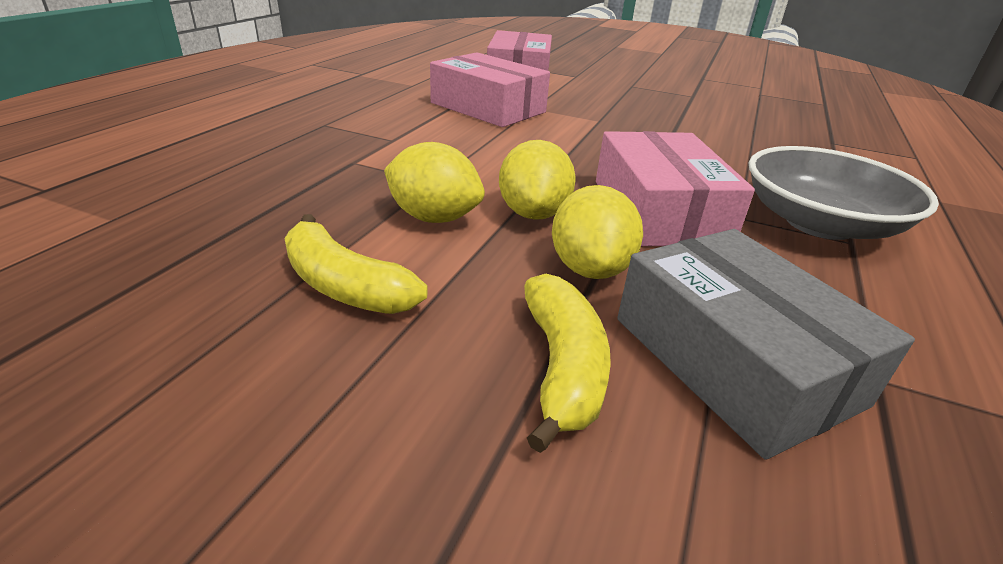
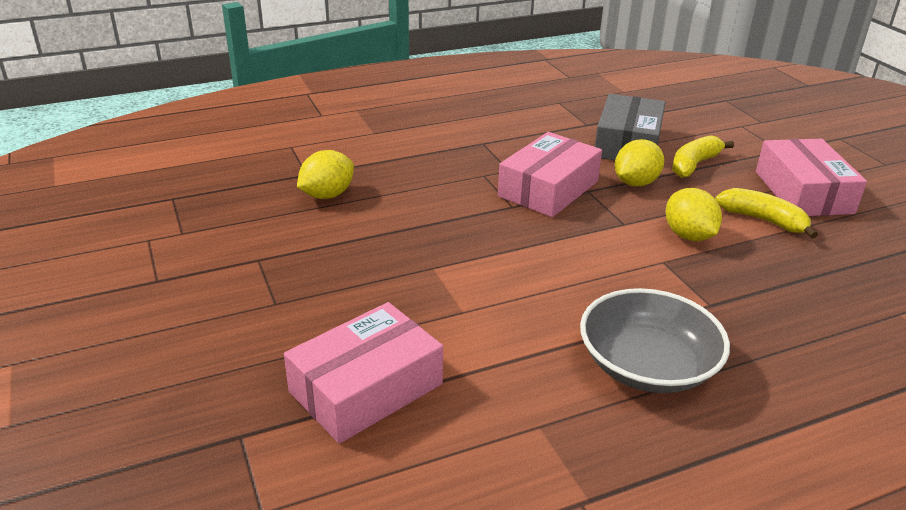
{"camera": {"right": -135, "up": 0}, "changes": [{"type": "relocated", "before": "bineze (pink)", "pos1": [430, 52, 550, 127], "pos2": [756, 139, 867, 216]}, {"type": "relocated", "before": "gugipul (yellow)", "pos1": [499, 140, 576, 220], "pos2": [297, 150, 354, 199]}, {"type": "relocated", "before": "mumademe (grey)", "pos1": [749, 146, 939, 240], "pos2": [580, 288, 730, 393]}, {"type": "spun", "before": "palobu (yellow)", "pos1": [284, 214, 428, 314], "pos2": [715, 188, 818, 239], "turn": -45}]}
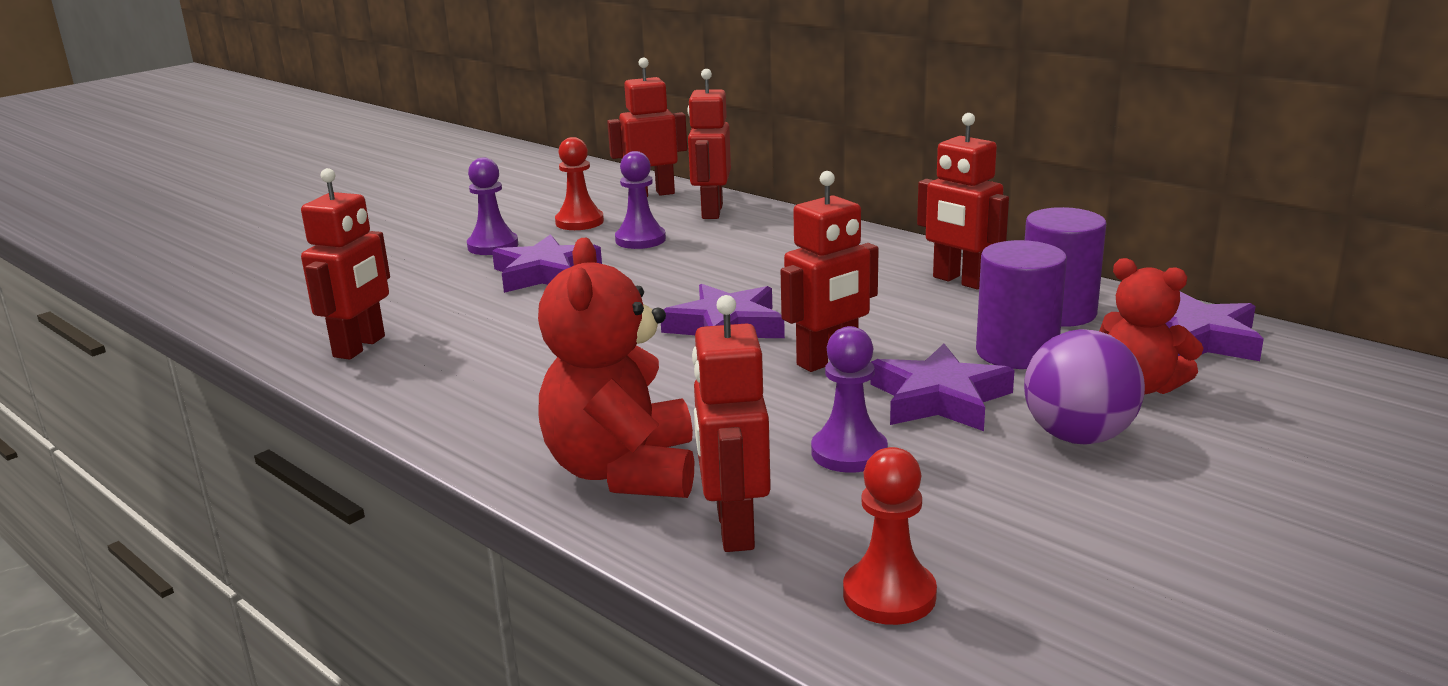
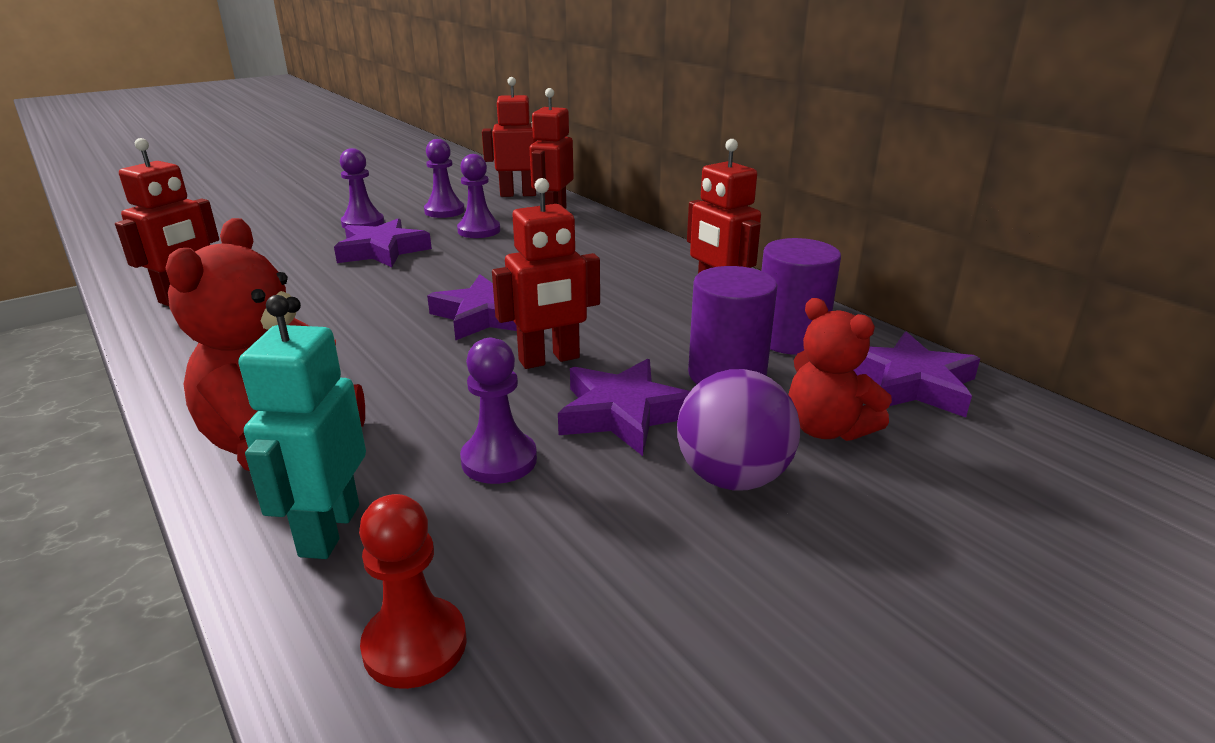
{"camera": {"right": 10, "up": 5}, "changes": [{"type": "colour", "before": "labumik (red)", "after": "labumik (purple)", "pos1": [555, 137, 604, 230], "pos2": [424, 139, 465, 218]}, {"type": "colour", "before": "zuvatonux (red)", "after": "zuvatonux (turquoise)", "pos1": [692, 295, 771, 552], "pos2": [239, 295, 366, 559]}]}
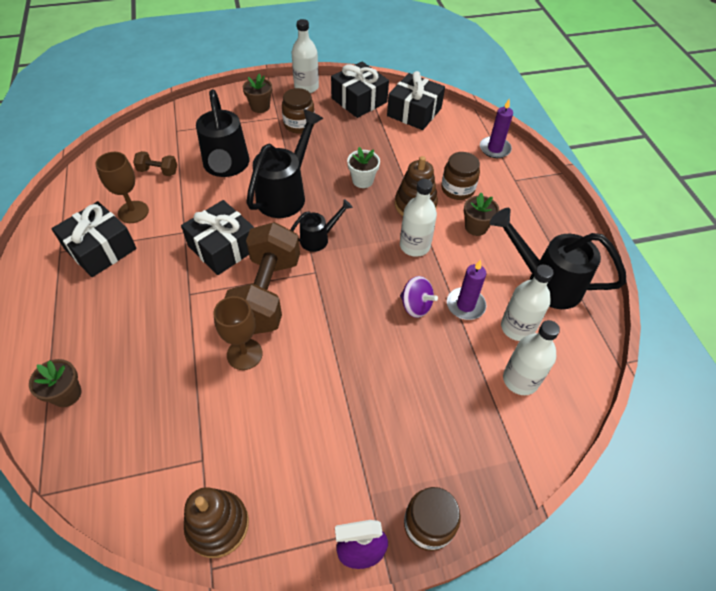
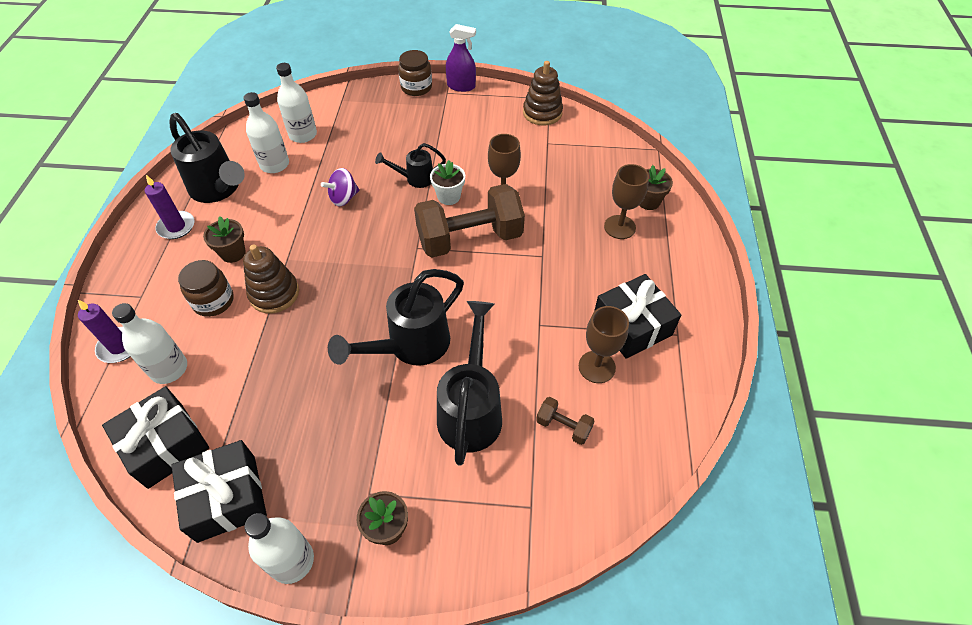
{"camera": {"right": -160, "up": 0}, "changes": [{"type": "missing", "before": "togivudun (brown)", "pos1": [282, 88, 315, 134]}, {"type": "relocated", "before": "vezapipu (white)", "pos1": [347, 147, 380, 188], "pos2": [430, 160, 465, 205]}, {"type": "relocated", "before": "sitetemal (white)", "pos1": [400, 179, 437, 257], "pos2": [112, 303, 187, 384]}, {"type": "relocated", "before": "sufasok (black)", "pos1": [290, 199, 353, 252], "pos2": [375, 143, 446, 188]}, {"type": "missing", "before": "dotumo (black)", "pos1": [181, 200, 255, 275]}, {"type": "spun", "before": "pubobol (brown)", "pos1": [225, 222, 300, 334], "pos2": [414, 184, 525, 257], "turn": 45}, {"type": "relocated", "before": "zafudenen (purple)", "pos1": [447, 260, 486, 320], "pos2": [145, 175, 195, 239]}, {"type": "spun", "before": "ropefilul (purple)", "pos1": [400, 276, 438, 318], "pos2": [321, 168, 360, 206], "turn": -90}, {"type": "appeared", "after": "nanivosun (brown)", "pos2": [604, 164, 649, 239]}]}
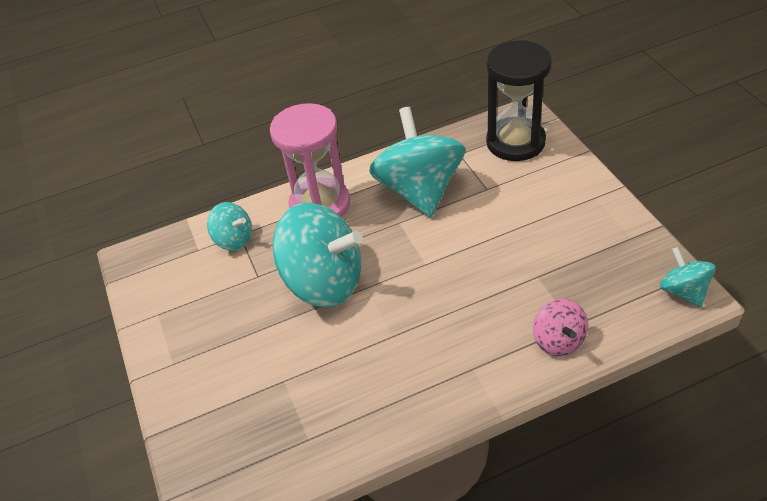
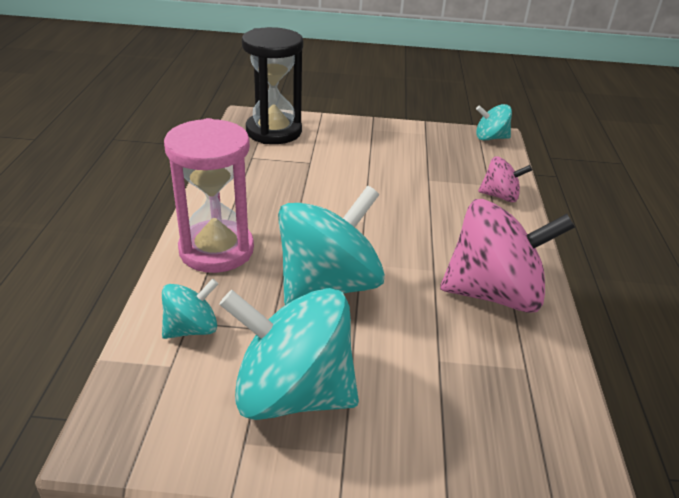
{"camera": {"right": -70, "up": -10}, "changes": [{"type": "relocated", "before": "ropefilul (turquoise)", "pos1": [369, 107, 465, 217], "pos2": [219, 288, 359, 420]}, {"type": "appeared", "after": "ropefilul (pink)", "pos2": [440, 199, 575, 313]}]}
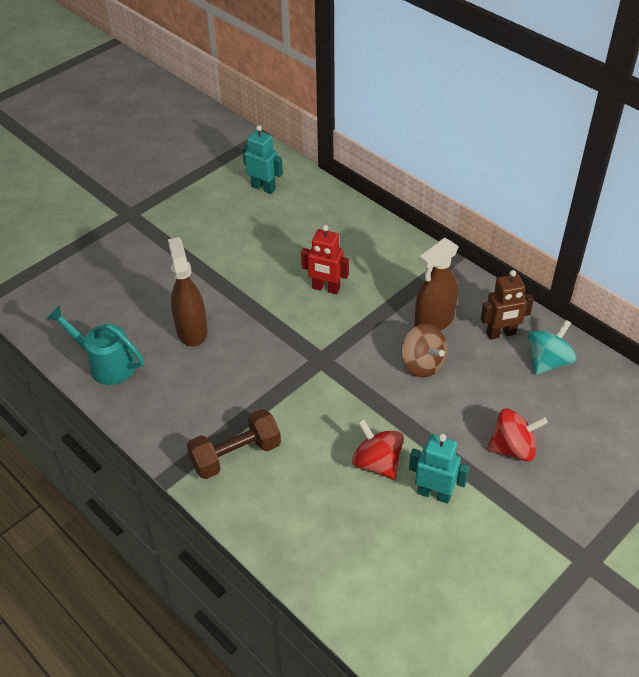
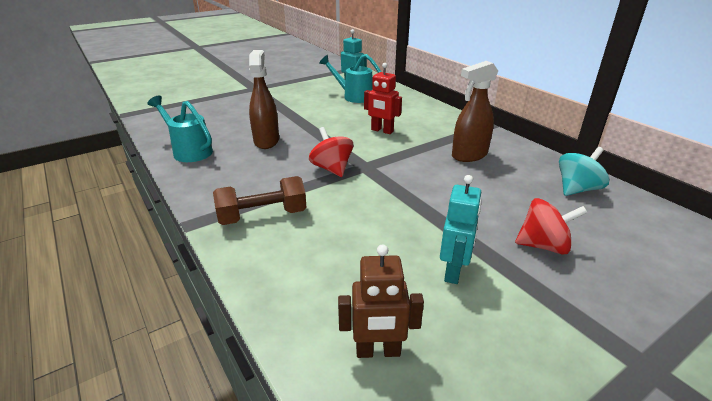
{"camera": {"right": 10, "up": -15}, "changes": [{"type": "relocated", "before": "zuvatonux (brown)", "pos1": [481, 270, 534, 340], "pos2": [338, 244, 424, 358]}, {"type": "missing", "before": "ropefilul (brown)", "pos1": [401, 324, 447, 377]}, {"type": "relocated", "before": "ropefilul (red)", "pos1": [352, 419, 403, 480], "pos2": [309, 127, 353, 177]}, {"type": "spun", "before": "zuvatonux (turquoise)", "pos1": [409, 434, 469, 504], "pos2": [440, 175, 482, 284], "turn": 75}, {"type": "appeared", "after": "sufasok (turquoise)", "pos2": [319, 54, 381, 103]}]}
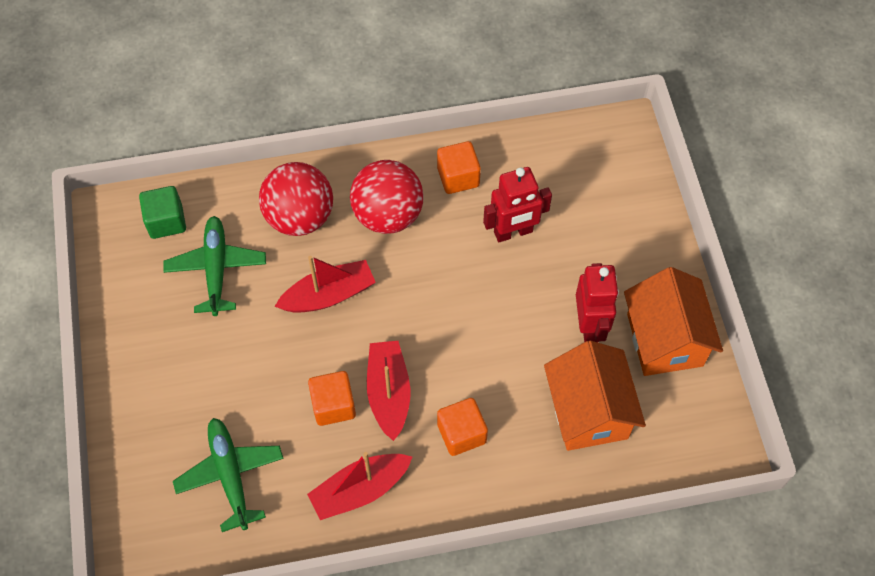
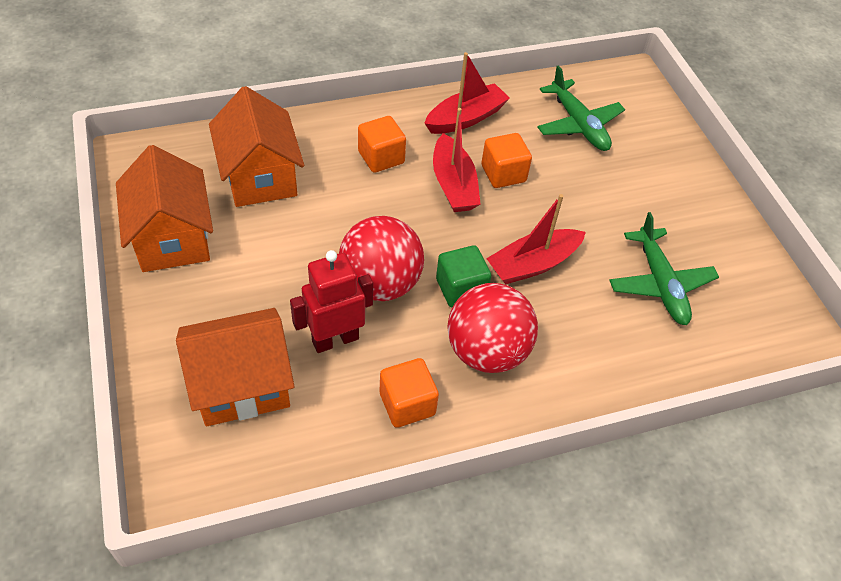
{"camera": {"right": 170, "up": -10}, "changes": [{"type": "relocated", "before": "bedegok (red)", "pos1": [259, 162, 333, 236], "pos2": [339, 216, 424, 301]}, {"type": "relocated", "before": "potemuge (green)", "pos1": [139, 186, 186, 239], "pos2": [436, 245, 491, 308]}, {"type": "missing", "before": "zuvatonux (red)", "pos1": [576, 263, 619, 342]}, {"type": "appeared", "after": "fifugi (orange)", "pos2": [176, 308, 295, 426]}]}
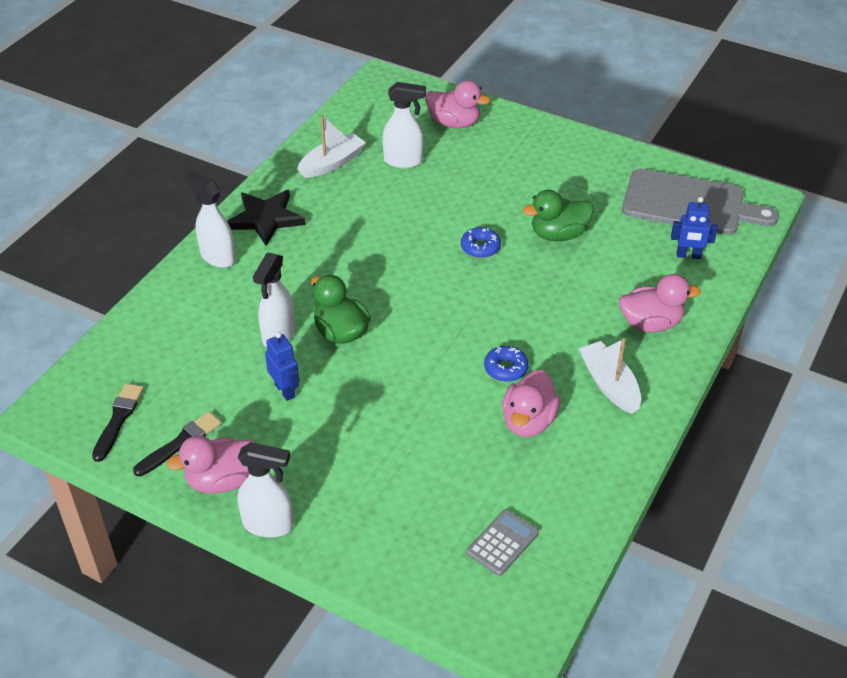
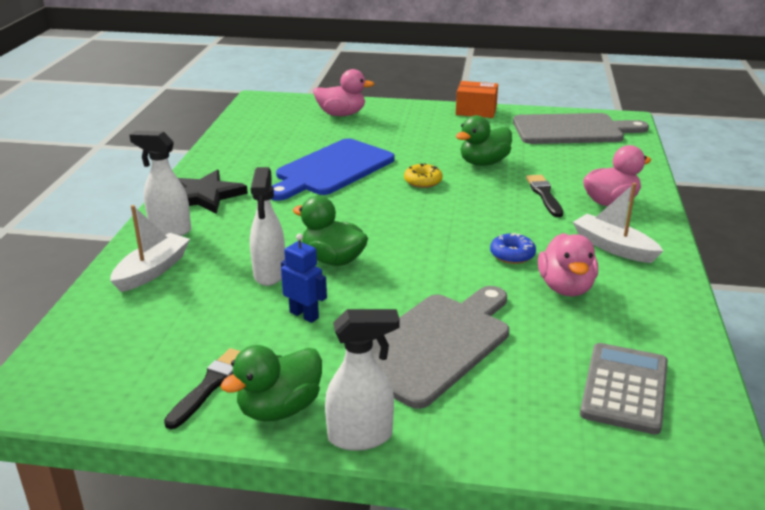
{"camera": {"right": -20, "up": -15}, "changes": [{"type": "missing", "before": "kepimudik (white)", "pos1": [382, 82, 426, 168]}, {"type": "relocated", "before": "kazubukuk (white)", "pos1": [297, 114, 366, 178], "pos2": [110, 205, 190, 292]}, {"type": "missing", "before": "zuvatonux (blue)", "pos1": [671, 197, 718, 259]}, {"type": "colour", "before": "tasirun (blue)", "after": "tasirun (yellow)", "pos1": [461, 227, 501, 258], "pos2": [404, 163, 443, 188]}, {"type": "relocated", "before": "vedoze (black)", "pos1": [92, 383, 144, 462], "pos2": [526, 175, 563, 217]}, {"type": "colour", "before": "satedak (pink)", "after": "satedak (green)", "pos1": [166, 435, 254, 494], "pos2": [220, 345, 322, 421]}, {"type": "size", "before": "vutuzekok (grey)", "pos1": [466, 509, 539, 576], "pos2": [580, 343, 668, 435], "scale": 1.5}, {"type": "appeared", "after": "bineze (orange)", "pos2": [456, 81, 498, 118]}, {"type": "appeared", "after": "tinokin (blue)", "pos2": [271, 138, 395, 201]}, {"type": "appeared", "after": "tinokin (grey)", "pos2": [372, 286, 509, 409]}]}
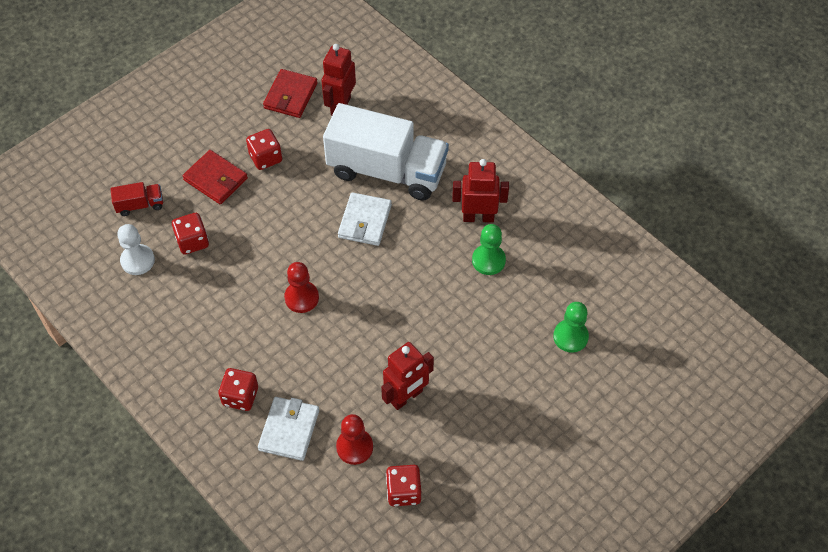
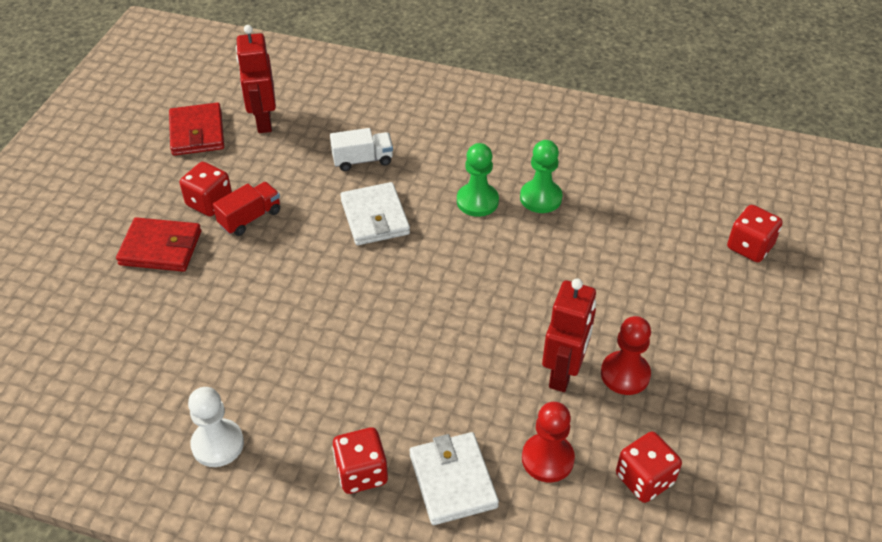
{"camera": {"right": -30, "up": -10}, "changes": [{"type": "size", "before": "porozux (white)", "pos1": [323, 103, 449, 201], "pos2": [330, 128, 393, 171], "scale": 0.41}, {"type": "missing", "before": "zuvatonux (red)", "pos1": [452, 159, 509, 222]}, {"type": "relocated", "before": "porozux (red)", "pos1": [111, 182, 163, 216], "pos2": [213, 182, 280, 236]}, {"type": "relocated", "before": "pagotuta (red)", "pos1": [172, 213, 209, 254], "pos2": [727, 205, 783, 262]}, {"type": "relocated", "before": "labumik (white)", "pos1": [117, 224, 155, 275], "pos2": [188, 387, 244, 467]}, {"type": "relocated", "before": "labumik (red)", "pos1": [284, 262, 319, 313], "pos2": [601, 316, 651, 395]}, {"type": "relocated", "before": "labumik (green)", "pos1": [553, 302, 589, 353], "pos2": [457, 143, 499, 217]}]}
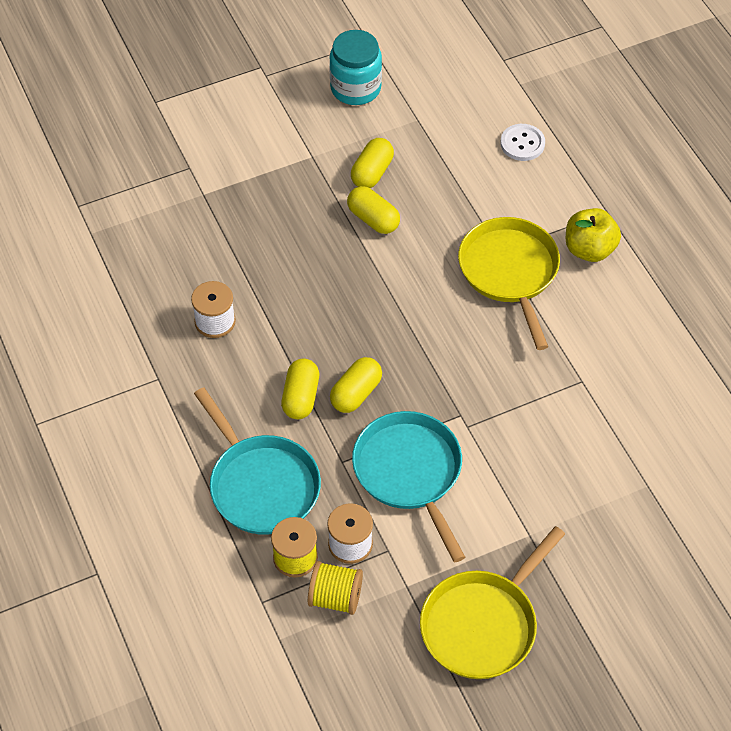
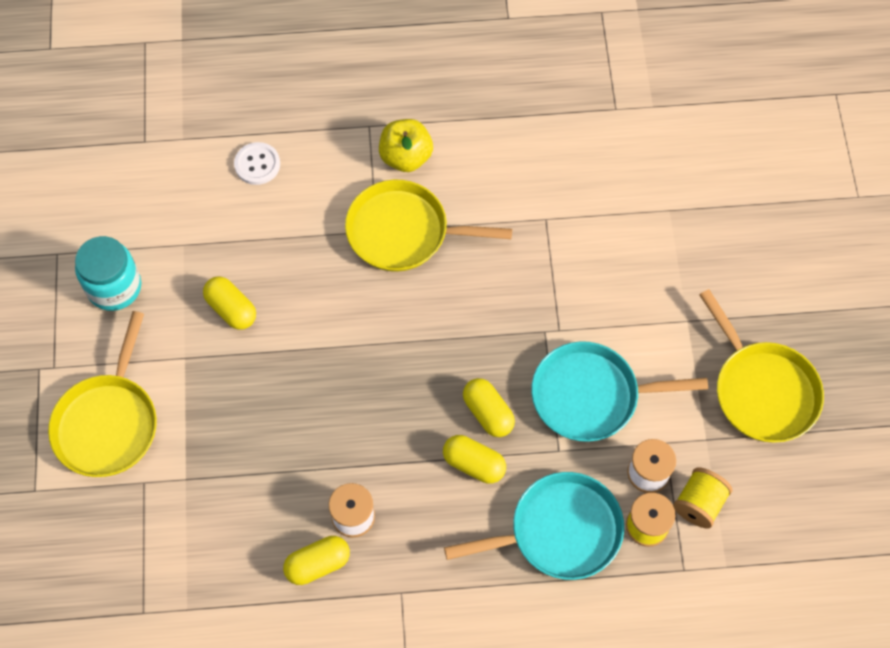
{"camera": {"right": -70, "up": 10}, "changes": [{"type": "relocated", "before": "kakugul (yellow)", "pos1": [347, 186, 400, 234], "pos2": [283, 536, 350, 585]}, {"type": "appeared", "after": "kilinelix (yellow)", "pos2": [48, 311, 157, 477]}]}
